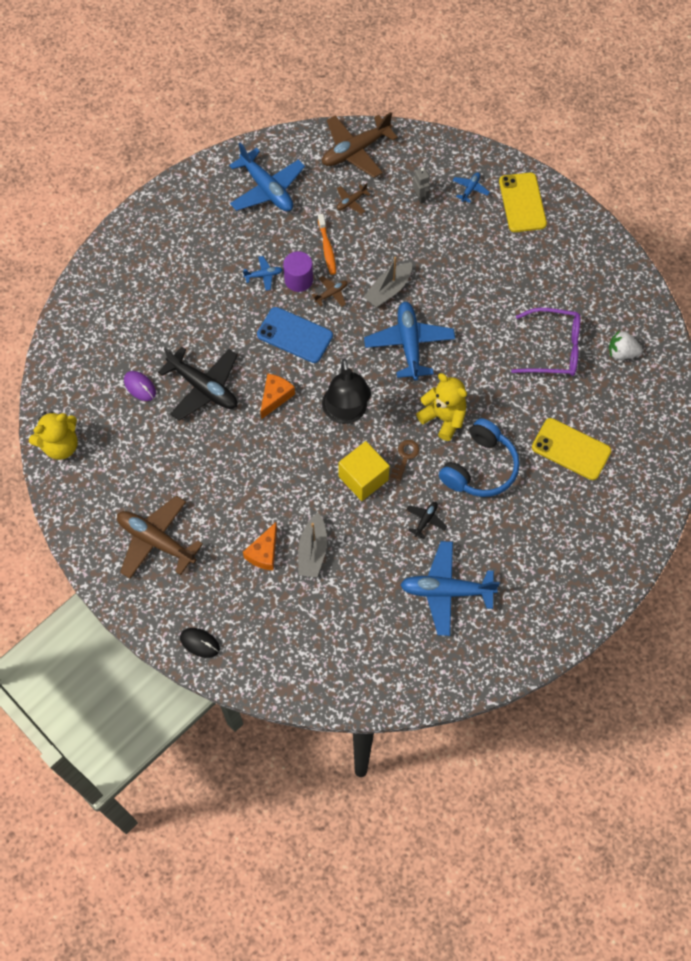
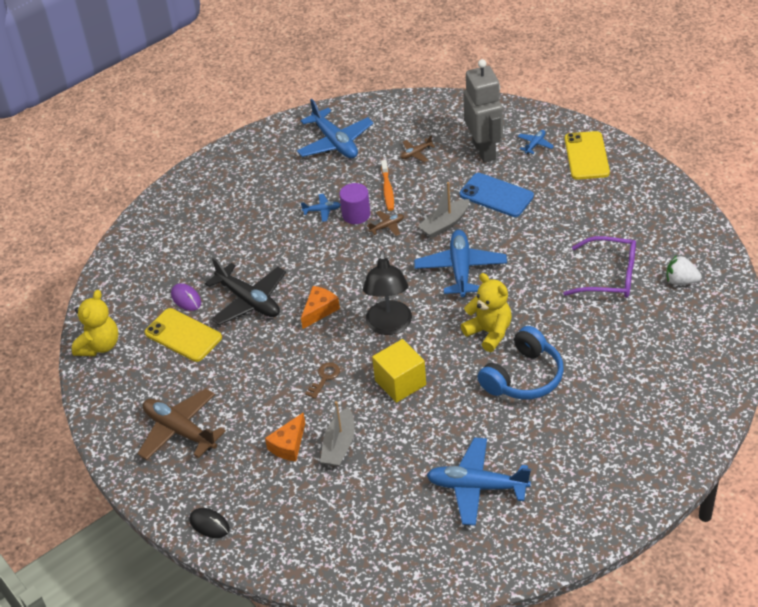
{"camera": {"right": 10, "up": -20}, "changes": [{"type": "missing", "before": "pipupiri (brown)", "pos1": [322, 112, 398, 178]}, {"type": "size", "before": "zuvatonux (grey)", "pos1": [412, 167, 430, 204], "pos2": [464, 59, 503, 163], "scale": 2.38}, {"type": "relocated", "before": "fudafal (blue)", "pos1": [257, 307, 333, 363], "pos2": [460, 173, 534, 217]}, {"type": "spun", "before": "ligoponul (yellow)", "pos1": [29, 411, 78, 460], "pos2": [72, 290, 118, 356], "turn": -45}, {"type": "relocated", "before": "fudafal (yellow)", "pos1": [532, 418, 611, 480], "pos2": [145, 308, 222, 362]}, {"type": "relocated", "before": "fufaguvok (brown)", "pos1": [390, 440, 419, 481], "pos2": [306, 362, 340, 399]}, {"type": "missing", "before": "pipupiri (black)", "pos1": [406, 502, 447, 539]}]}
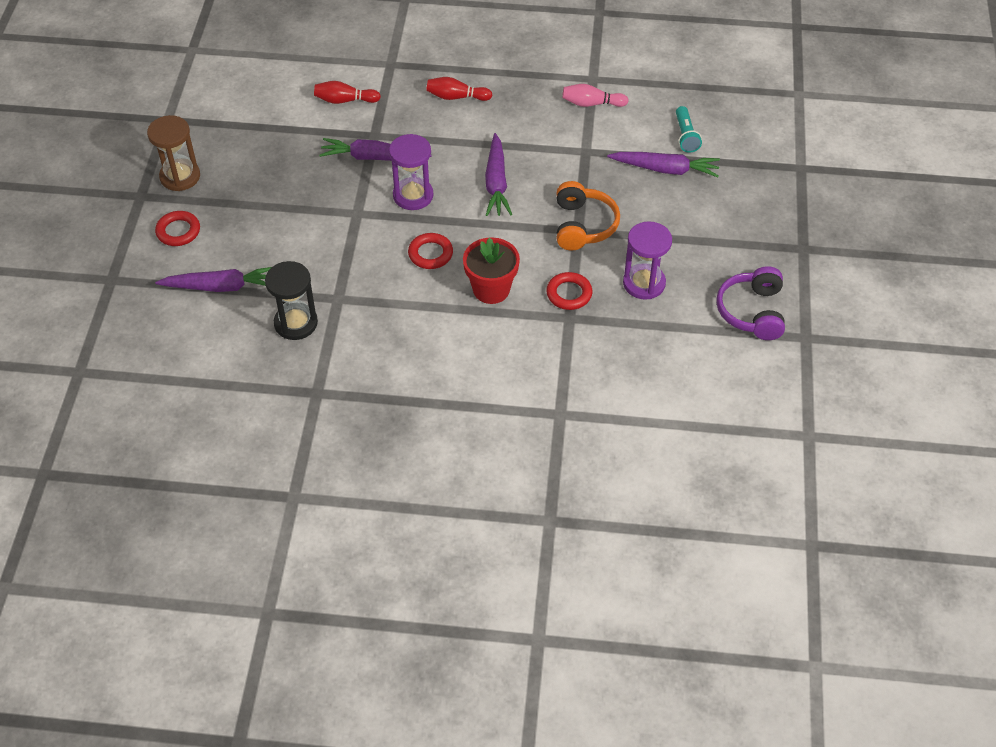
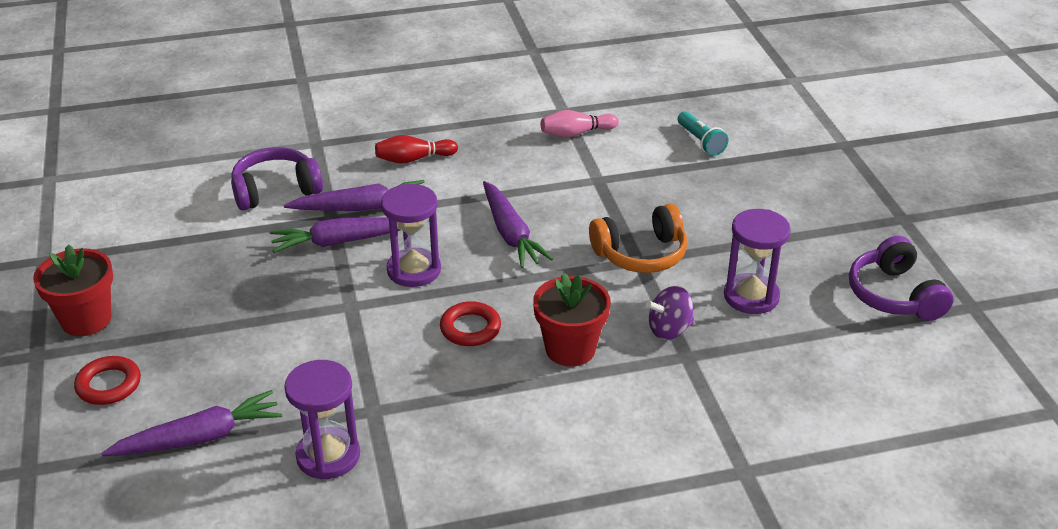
{"camera": {"right": -20, "up": -15}, "changes": [{"type": "exchanged", "before": "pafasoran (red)", "after": "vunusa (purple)", "pos1": [314, 81, 381, 104], "pos2": [231, 147, 323, 211]}, {"type": "exchanged", "before": "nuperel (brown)", "after": "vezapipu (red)", "pos1": [147, 115, 200, 191], "pos2": [33, 245, 113, 336]}, {"type": "relocated", "before": "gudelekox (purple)", "pos1": [607, 152, 720, 177], "pos2": [284, 180, 425, 211]}, {"type": "spun", "before": "vunusa (orange)", "pos1": [556, 181, 620, 251], "pos2": [589, 204, 687, 273], "turn": 90}, {"type": "colour", "before": "nuperel (black)", "after": "nuperel (purple)", "pos1": [265, 261, 318, 340], "pos2": [284, 360, 360, 479]}, {"type": "exchanged", "before": "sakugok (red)", "after": "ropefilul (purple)", "pos1": [546, 272, 592, 310], "pos2": [646, 286, 694, 340]}]}
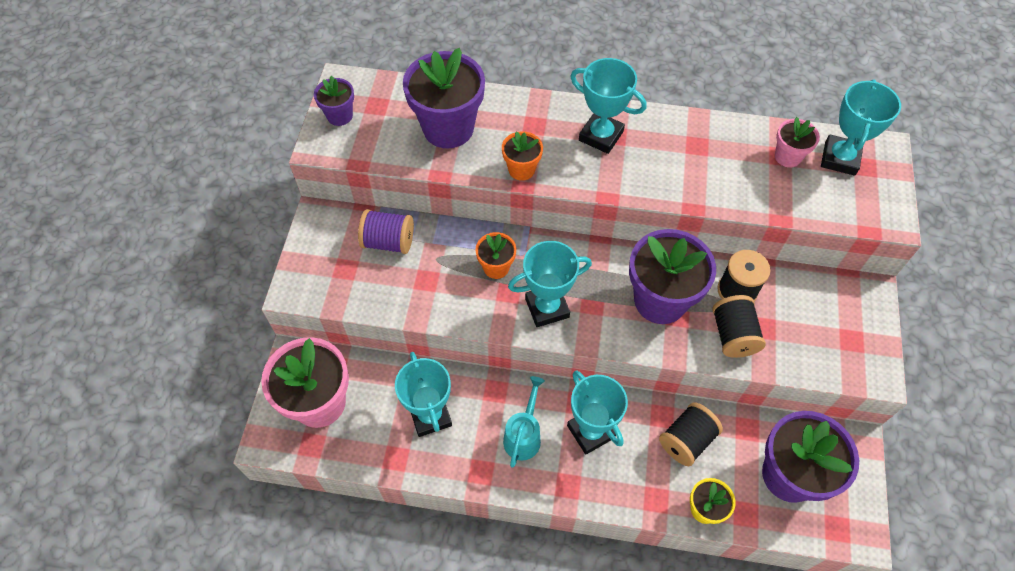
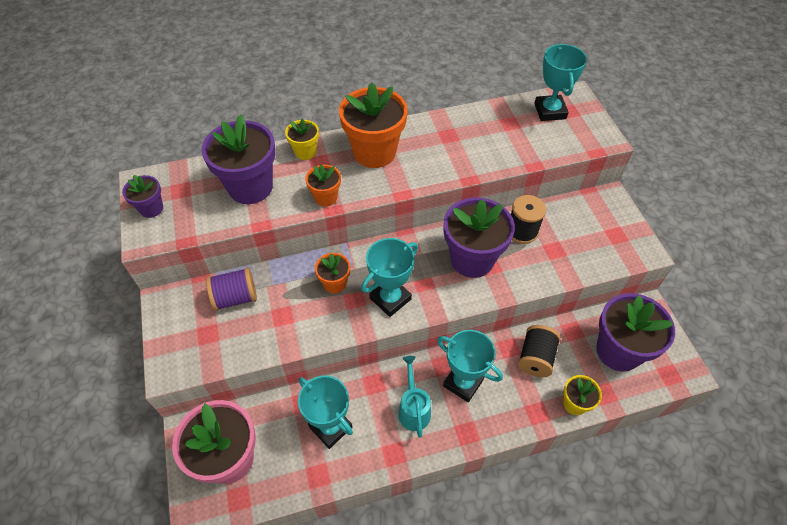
{"camera": {"right": -25, "up": -5}, "changes": [{"type": "exchanged", "before": "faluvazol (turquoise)", "after": "vezapipu (orange)", "pos1": [570, 58, 647, 154], "pos2": [339, 83, 408, 168]}, {"type": "missing", "before": "vezapipu (pink)", "pos1": [775, 117, 820, 168]}, {"type": "missing", "before": "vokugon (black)", "pos1": [712, 295, 766, 358]}, {"type": "appeared", "after": "vezapipu (yellow)", "pos2": [285, 119, 319, 160]}]}
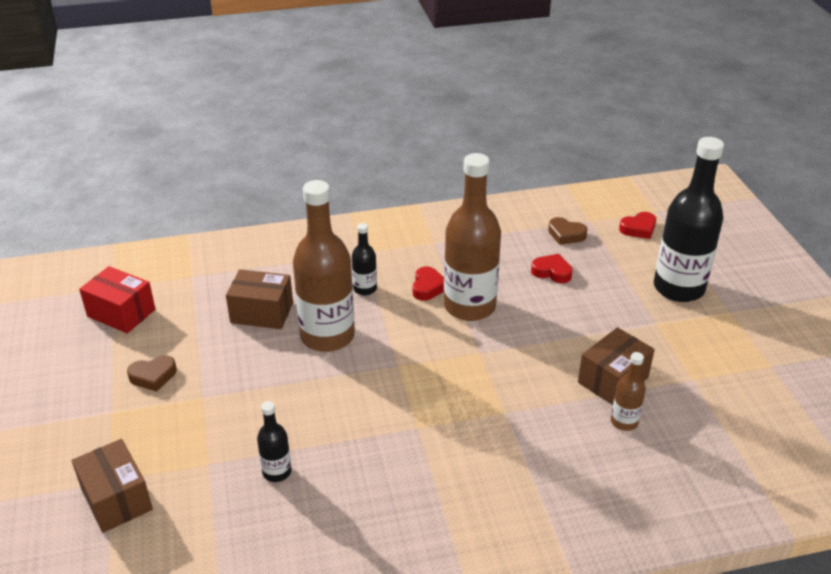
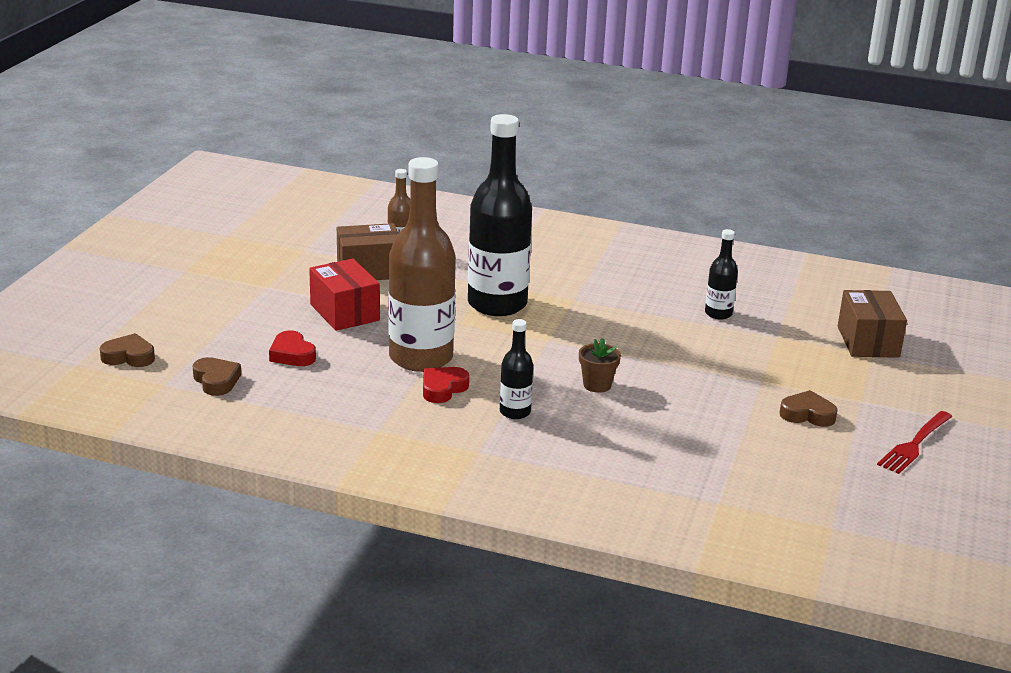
{"camera": {"right": -150, "up": -10}, "changes": [{"type": "relocated", "before": "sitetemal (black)", "pos1": [654, 137, 724, 302], "pos2": [468, 114, 532, 316]}, {"type": "exchanged", "before": "sitetemal (brown)", "after": "vezapipu (brown)", "pos1": [293, 180, 355, 352], "pos2": [579, 338, 621, 393]}, {"type": "colour", "before": "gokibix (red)", "after": "gokibix (brown)", "pos1": [619, 212, 656, 239], "pos2": [100, 333, 155, 367]}, {"type": "relocated", "before": "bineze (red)", "pos1": [79, 266, 155, 333], "pos2": [309, 259, 380, 331]}, {"type": "missing", "before": "bineze (brown)", "pos1": [226, 269, 293, 329]}, {"type": "appeared", "after": "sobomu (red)", "pos2": [877, 411, 953, 474]}]}
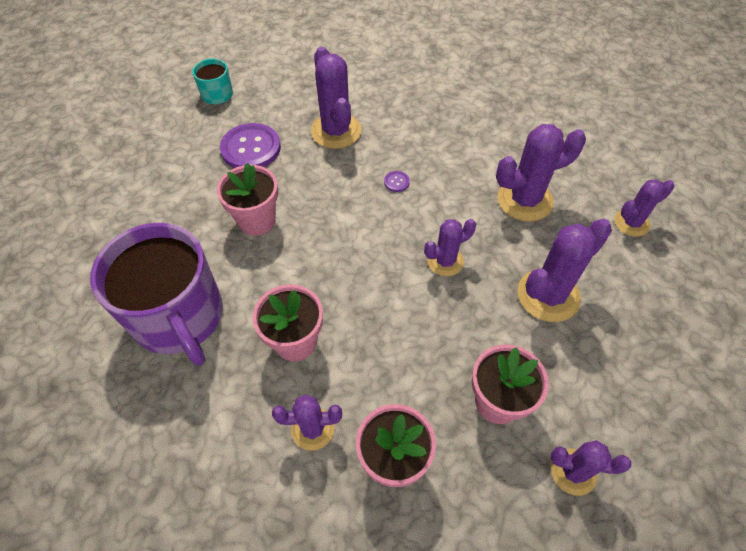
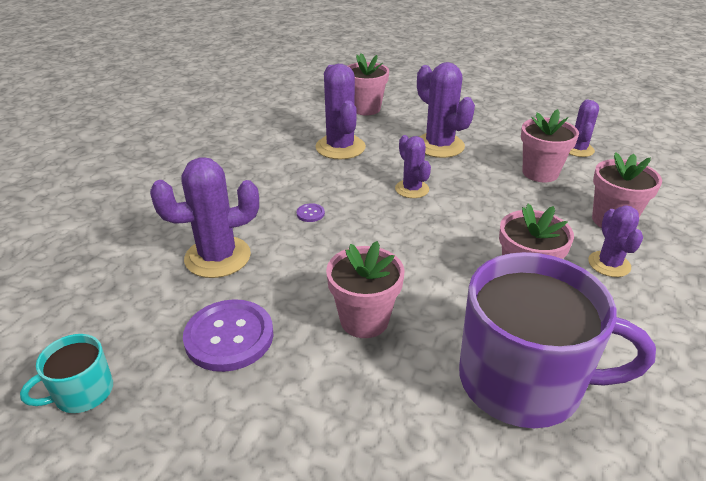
{"camera": {"right": -90, "up": -20}, "changes": [{"type": "exchanged", "before": "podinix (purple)", "after": "vezapipu (pink)", "pos1": [614, 180, 674, 237], "pos2": [348, 53, 389, 115]}, {"type": "spun", "before": "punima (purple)", "pos1": [90, 223, 223, 366], "pos2": [459, 252, 656, 428], "turn": 45}]}
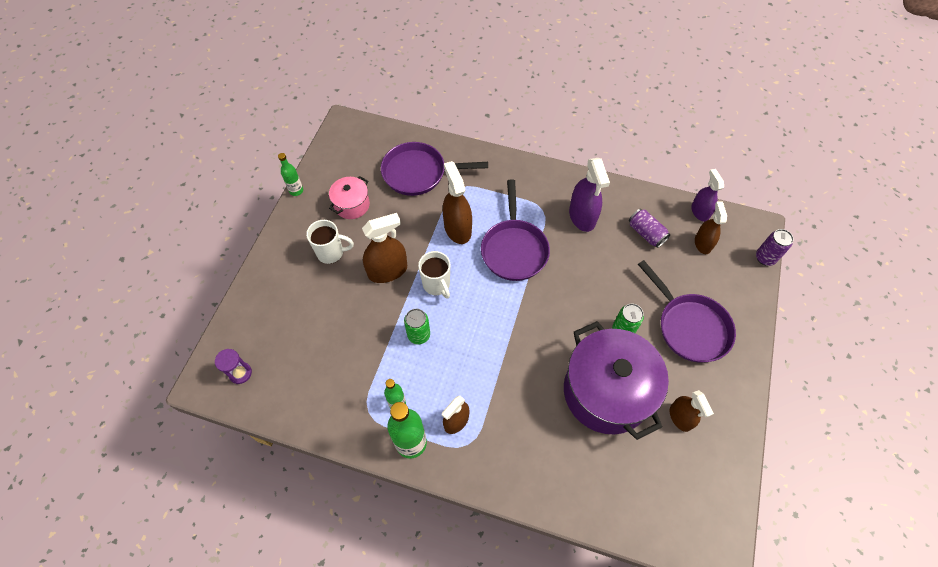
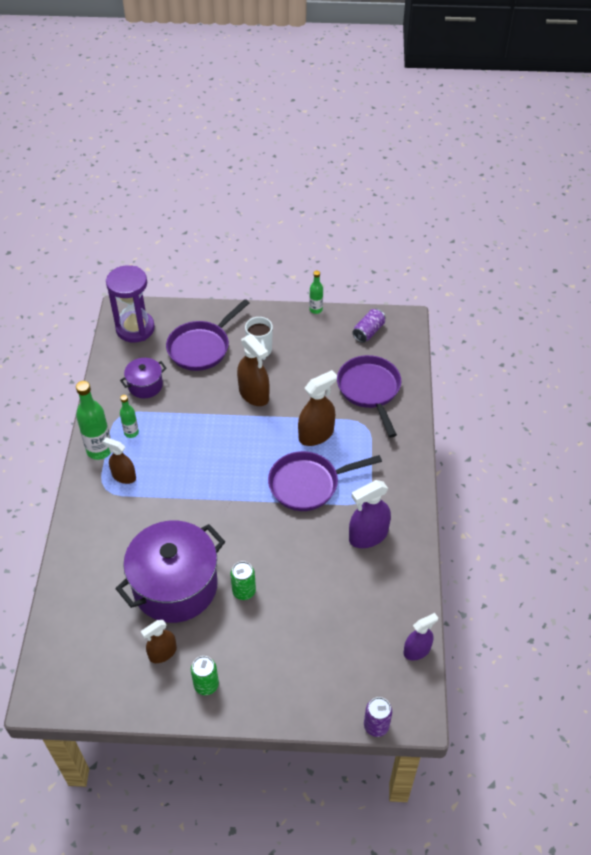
{"camera": {"right": 75, "up": -10}, "changes": [{"type": "missing", "before": "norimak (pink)", "pos1": [329, 176, 370, 219]}, {"type": "missing", "before": "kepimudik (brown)", "pos1": [695, 202, 727, 254]}, {"type": "relocated", "before": "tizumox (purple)", "pos1": [629, 209, 670, 248], "pos2": [352, 309, 386, 343]}, {"type": "missing", "before": "punima (white)", "pos1": [418, 251, 451, 299]}, {"type": "relocated", "before": "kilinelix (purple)", "pos1": [638, 260, 736, 363], "pos2": [166, 299, 249, 371]}, {"type": "relocated", "before": "tizumox (green)", "pos1": [404, 309, 430, 345], "pos2": [191, 656, 219, 695]}, {"type": "size", "before": "nuperel (purple)", "pos1": [215, 349, 252, 384], "pos2": [106, 265, 155, 343], "scale": 2.12}, {"type": "appeared", "after": "norimak (purple)", "pos2": [120, 358, 167, 398]}]}
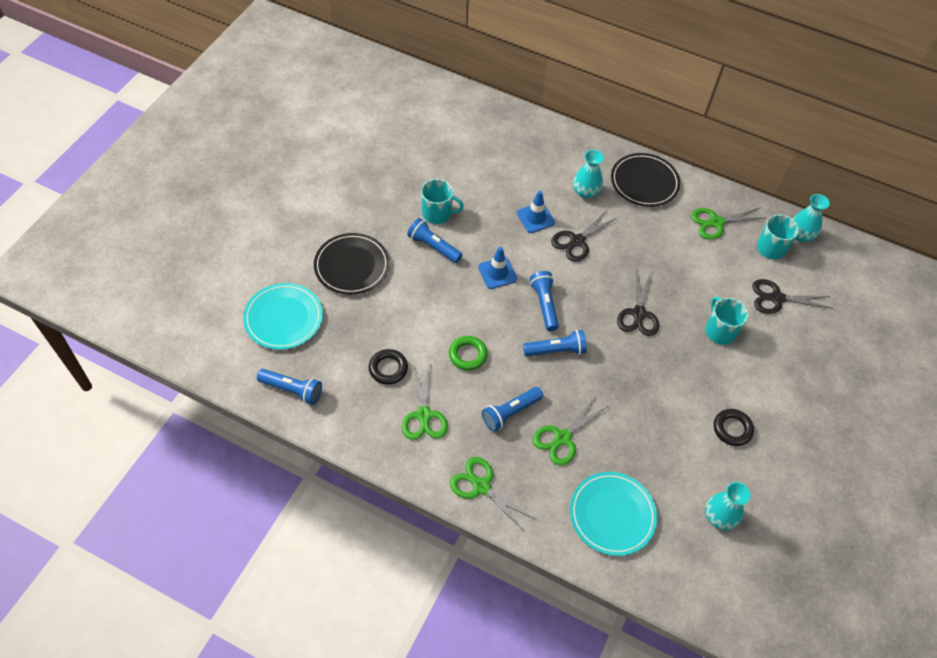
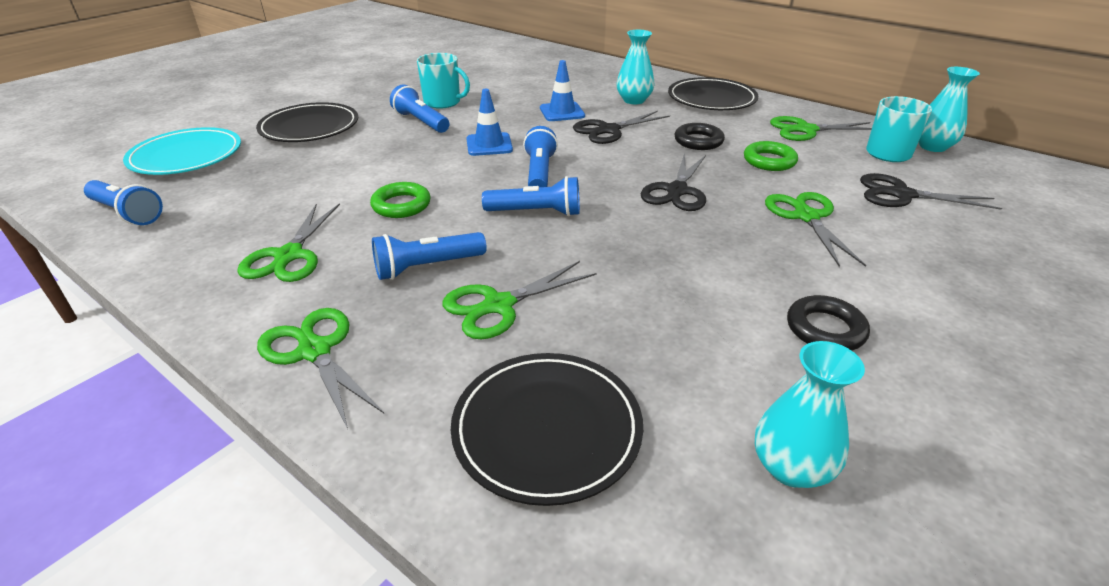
{"camera": {"right": 15, "up": -20}, "changes": [{"type": "exchanged", "before": "punima (turquoise)", "after": "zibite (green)", "pos1": [706, 297, 749, 345], "pos2": [765, 192, 866, 267]}, {"type": "relocated", "before": "sakugok (black)", "pos1": [369, 349, 408, 385], "pos2": [674, 123, 725, 150]}, {"type": "colour", "before": "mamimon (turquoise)", "after": "mamimon (black)", "pos1": [570, 472, 657, 556], "pos2": [451, 353, 643, 506]}, {"type": "appeared", "after": "sakugok (green)", "pos2": [744, 141, 798, 171]}]}
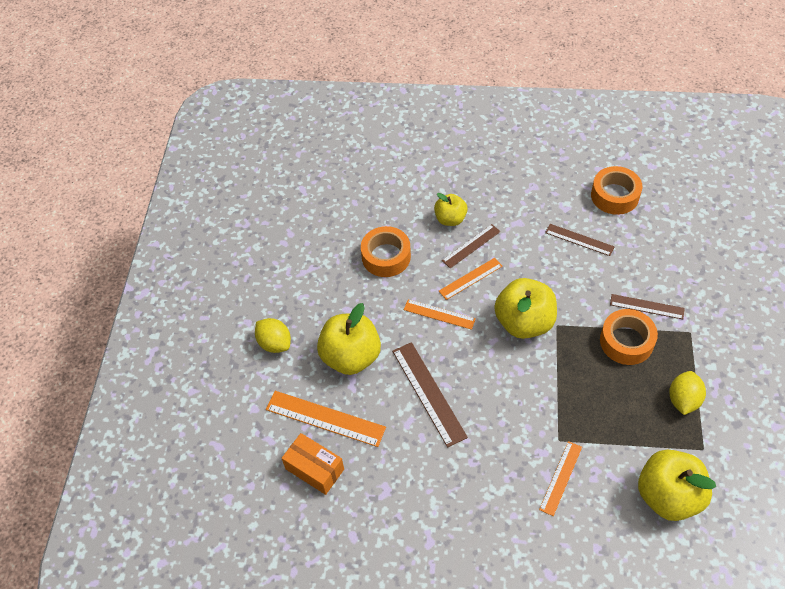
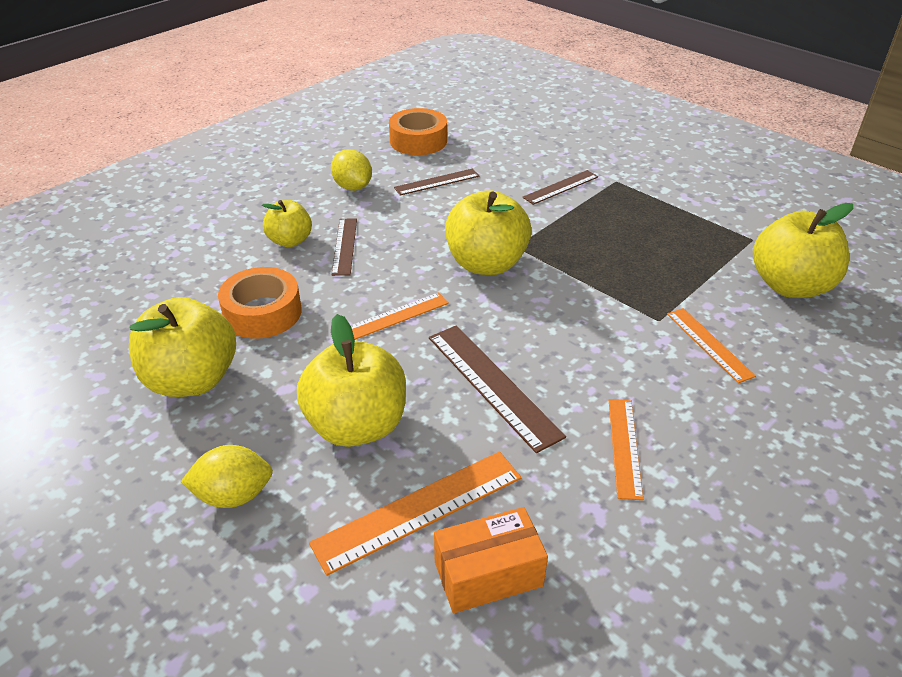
{"camera": {"right": -55, "up": -15}, "changes": [{"type": "relocated", "before": "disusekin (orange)", "pos1": [439, 258, 503, 300], "pos2": [609, 399, 643, 500]}, {"type": "missing", "before": "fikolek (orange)", "pos1": [600, 309, 658, 365]}, {"type": "spun", "before": "disusekin (brown)", "pos1": [392, 342, 468, 448], "pos2": [429, 326, 566, 453], "turn": 45}, {"type": "relocated", "before": "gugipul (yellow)", "pos1": [669, 371, 706, 415], "pos2": [331, 149, 372, 191]}, {"type": "appeared", "after": "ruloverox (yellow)", "pos2": [129, 297, 236, 397]}]}
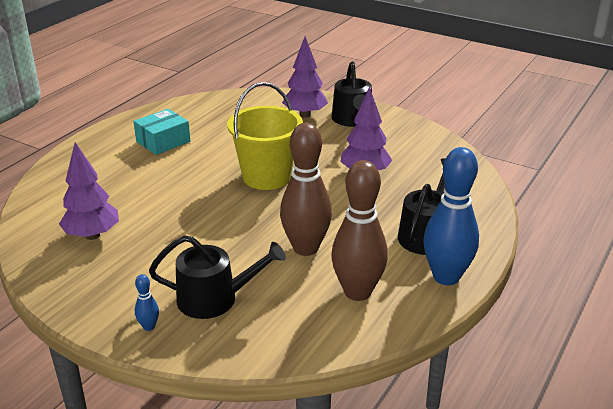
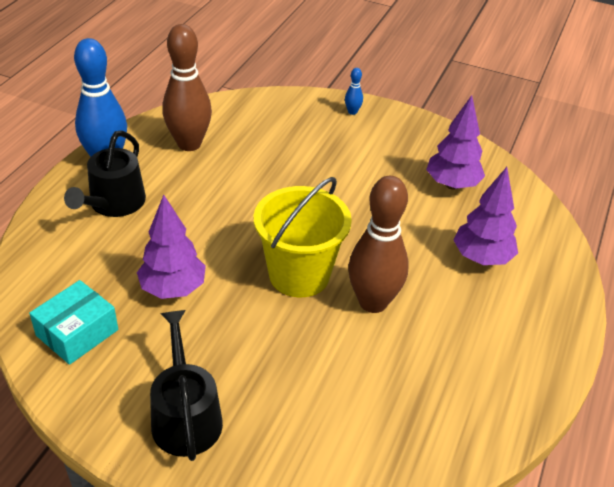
{"camera": {"right": 170, "up": 10}, "changes": [{"type": "relocated", "before": "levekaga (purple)", "pos1": [282, 36, 328, 118], "pos2": [453, 167, 518, 265]}, {"type": "relocated", "before": "bineze (turquoise)", "pos1": [133, 109, 190, 155], "pos2": [29, 280, 118, 365]}, {"type": "relocated", "before": "pafasoran (brown)", "pos1": [280, 123, 332, 256], "pos2": [348, 176, 409, 313]}, {"type": "missing", "before": "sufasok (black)", "pos1": [149, 235, 286, 319]}]}
